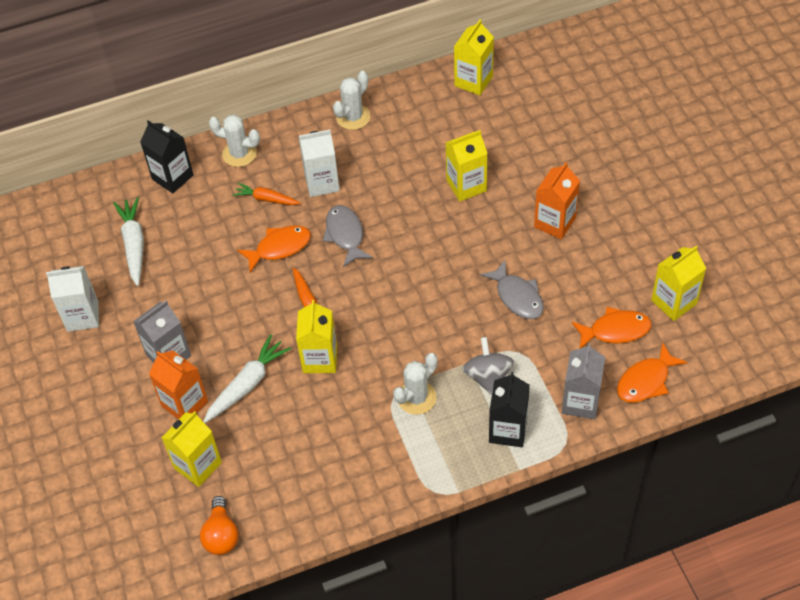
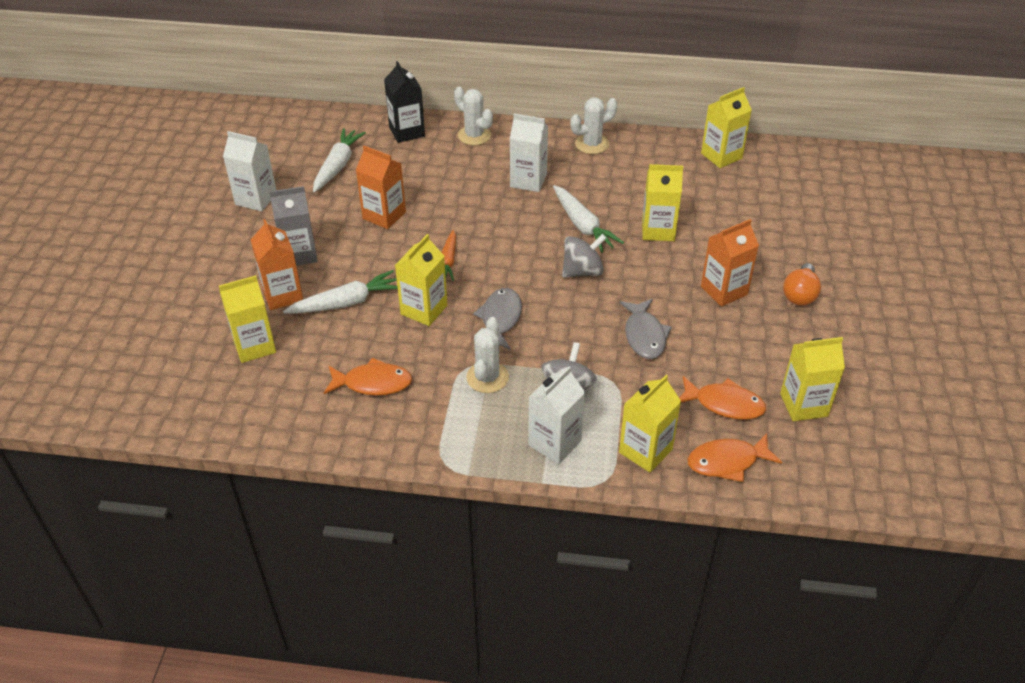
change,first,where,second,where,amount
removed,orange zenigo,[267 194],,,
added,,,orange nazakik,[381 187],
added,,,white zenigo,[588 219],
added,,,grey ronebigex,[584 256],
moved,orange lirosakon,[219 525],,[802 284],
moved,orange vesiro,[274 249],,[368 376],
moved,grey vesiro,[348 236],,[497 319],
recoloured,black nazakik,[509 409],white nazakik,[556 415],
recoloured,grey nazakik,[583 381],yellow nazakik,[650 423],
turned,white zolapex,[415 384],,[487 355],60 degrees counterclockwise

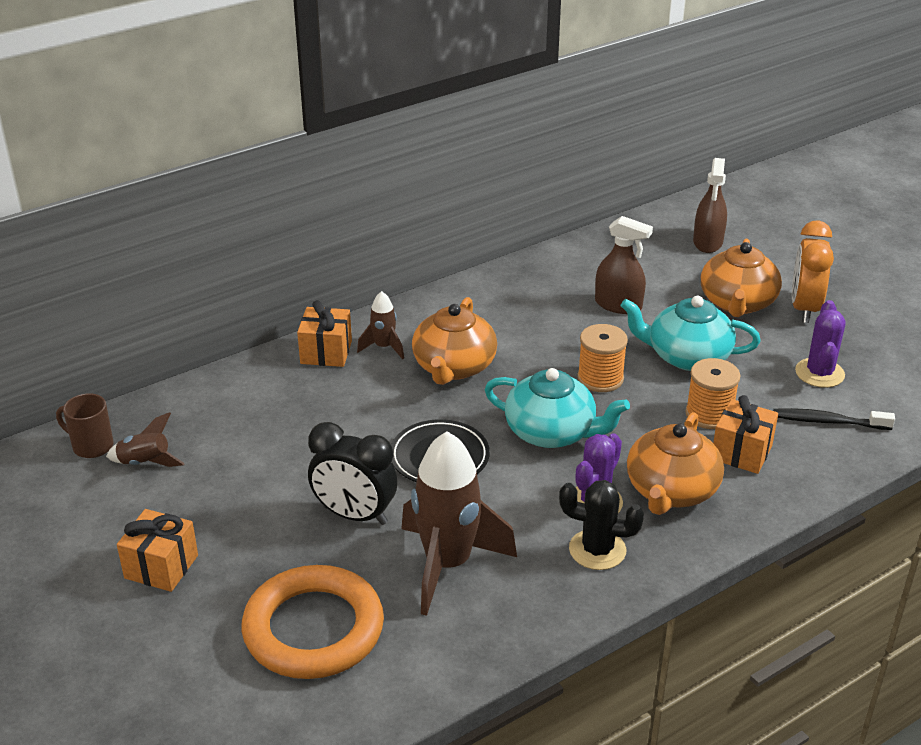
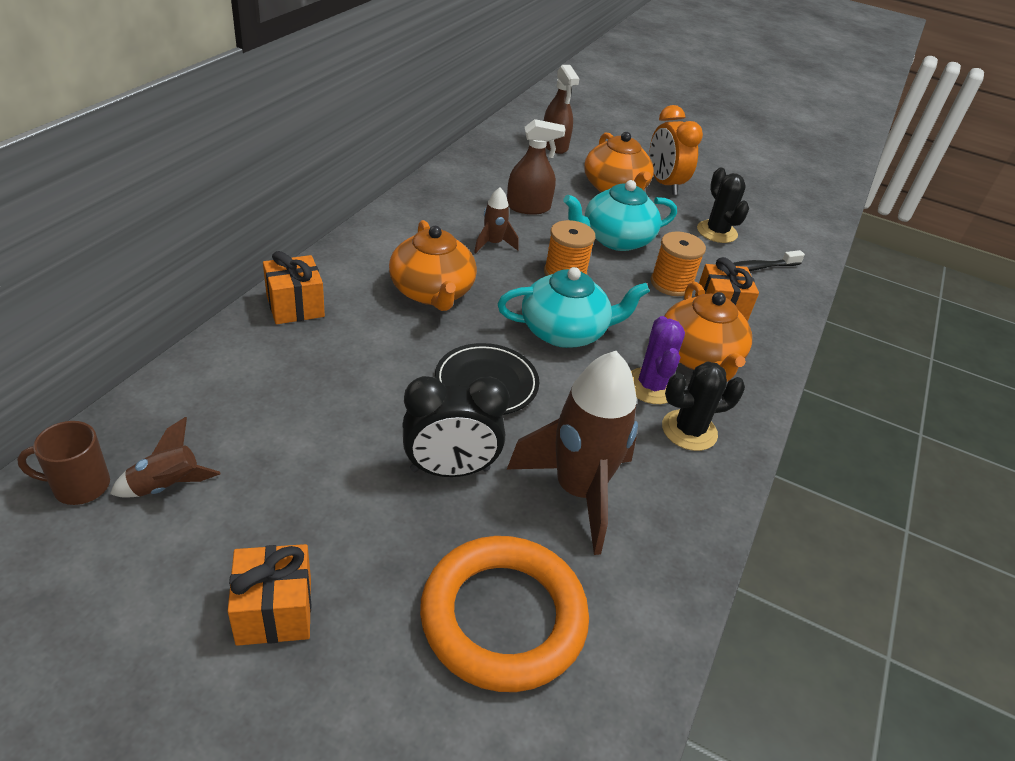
change,first,where,second,where,amount
moved,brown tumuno,[380 325],,[496 220],
recoloured,purple zolapex,[820 344],black zolapex,[723 205],

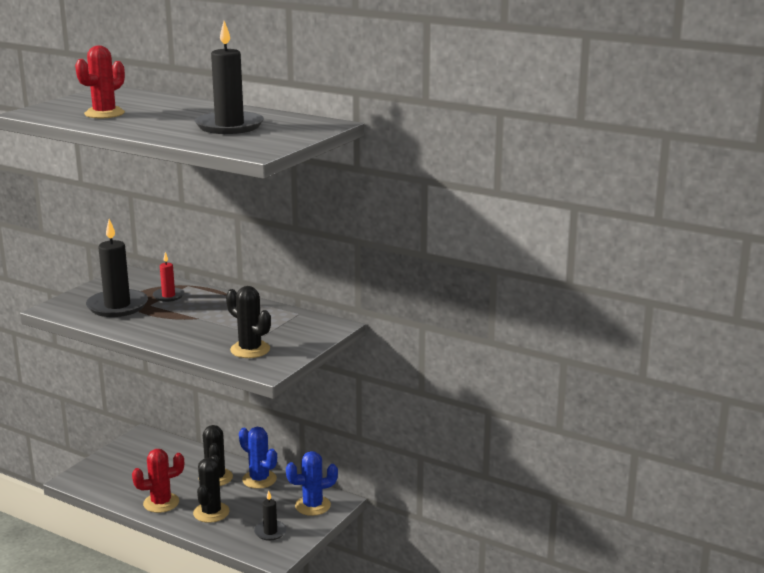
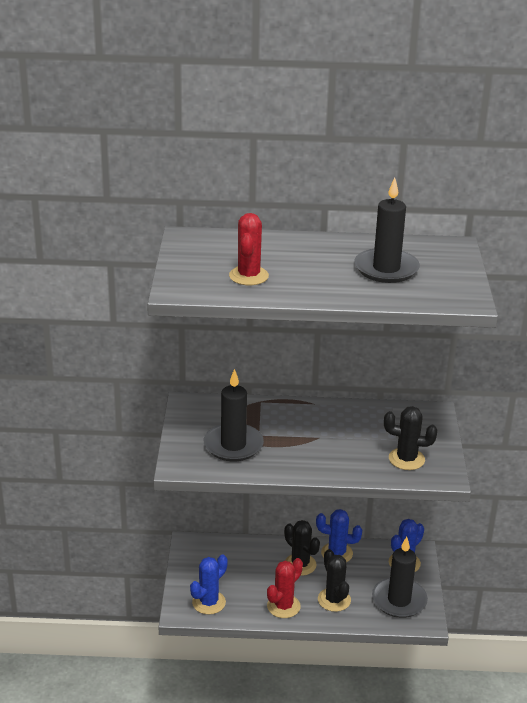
change,first,where,second,where,amount
removed,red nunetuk,[168 277],,,
added,,,blue zolapex,[209 584],
resized,black nunetuk,[270 515],,[400 577],x1.91

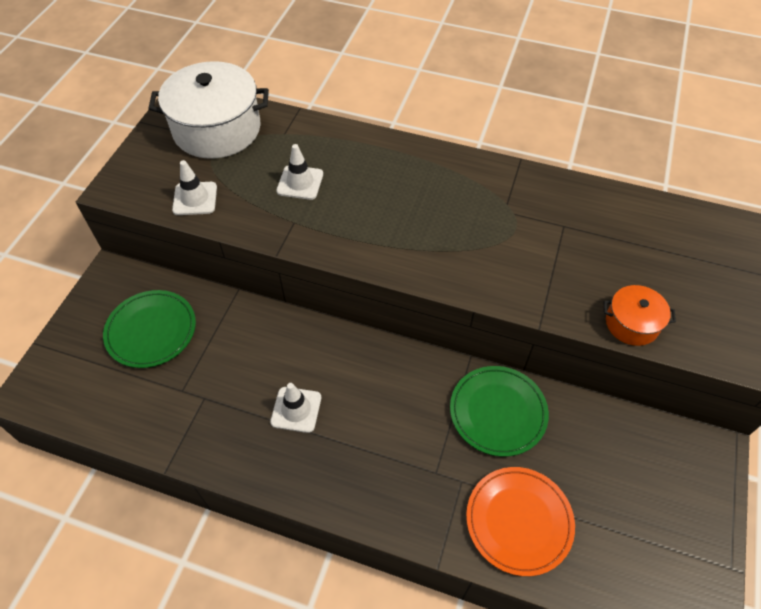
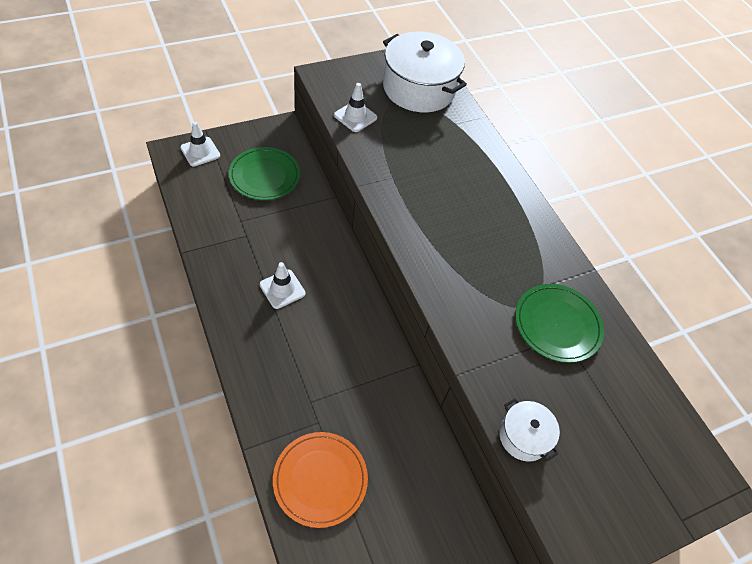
change,first,where,second,where,amount
moved,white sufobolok,[299 172],,[200 144],
moved,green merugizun,[499 411],,[559 323],
recoloured,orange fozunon,[640 315],white fozunon,[529 430],

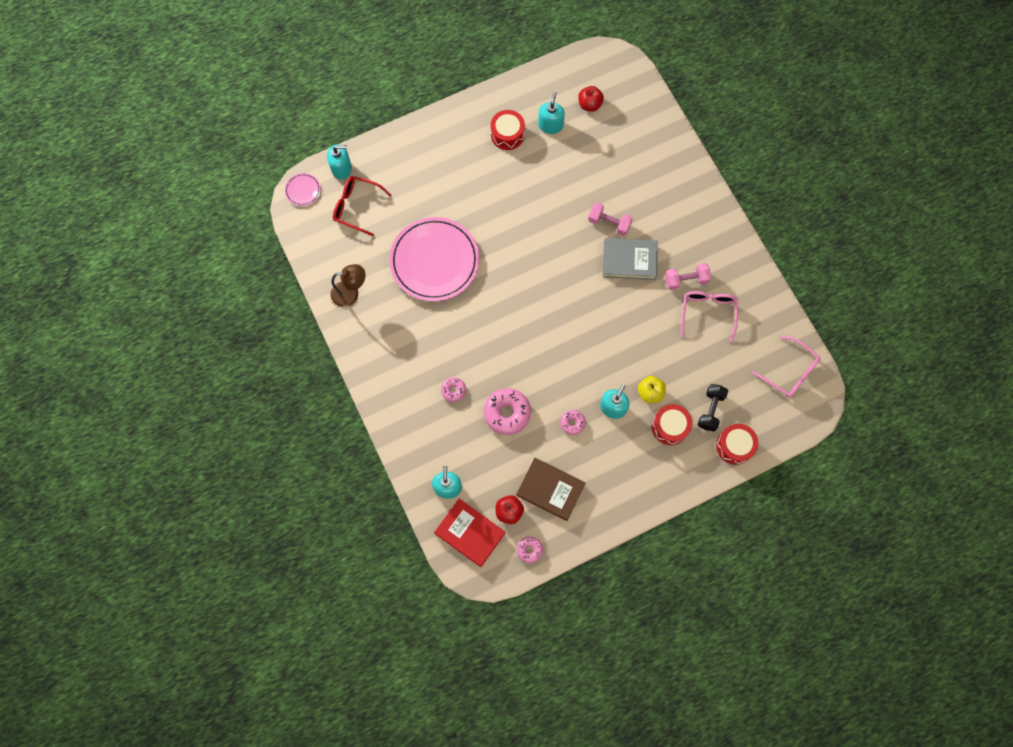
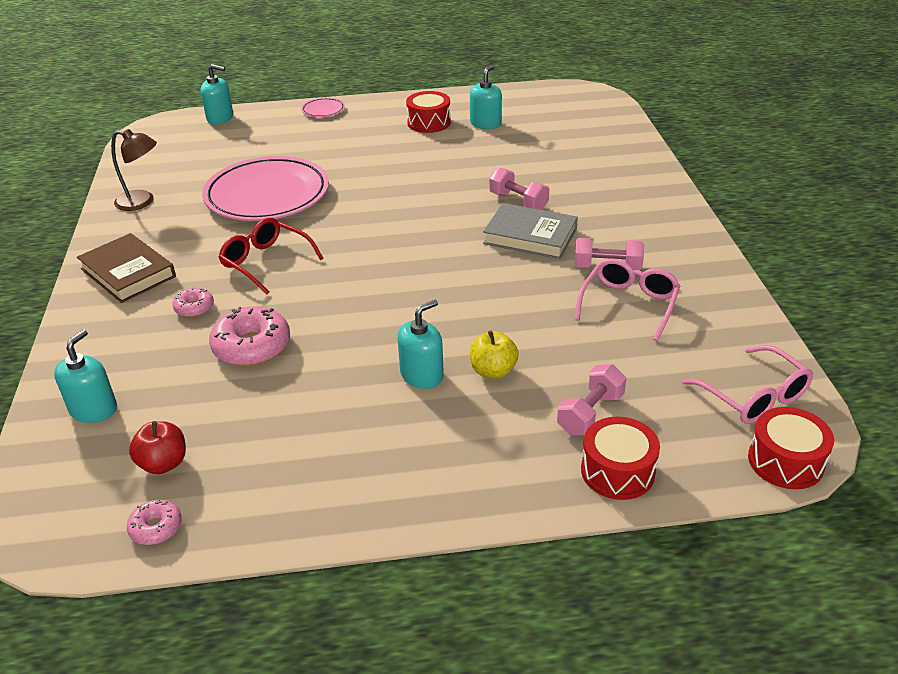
change,first,where,second,where,amount
removed,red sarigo,[469 533],,,
removed,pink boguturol,[573 422],,,
removed,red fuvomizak,[591 99],,,
moved,pink merugizun,[303 189],,[323 107],
moved,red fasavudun,[362 206],,[271 256],
moved,brown sarigo,[550 489],,[126 268],
moved,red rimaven,[672 424],,[791 448],
recoloured,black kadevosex,[713 407],pink kadevosex,[591 399],

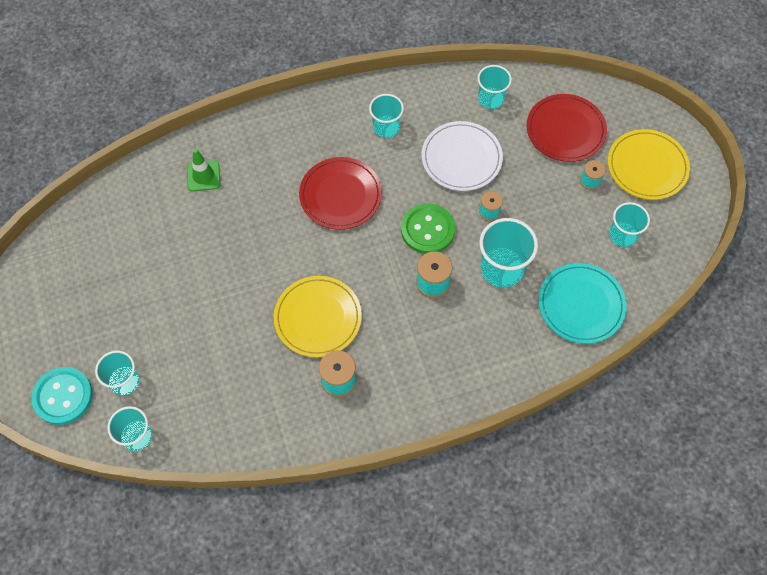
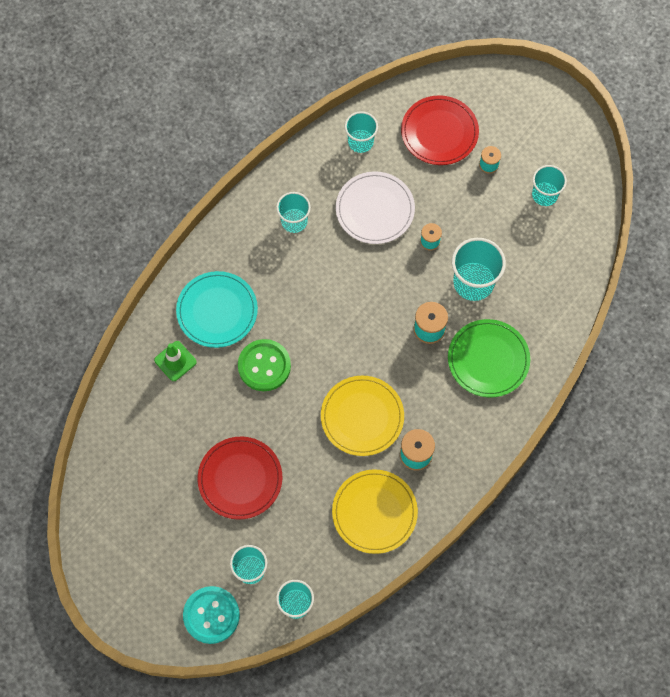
change,first,where,second,where,amount
added,,,green merugizun,[489 358],
moved,red merugizun,[340 193],,[239 478],
moved,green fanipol,[428 228],,[264 365],
moved,turquoise merugizun,[583 303],,[217 309],
moved,yellow merugizun,[649 164],,[375 511],

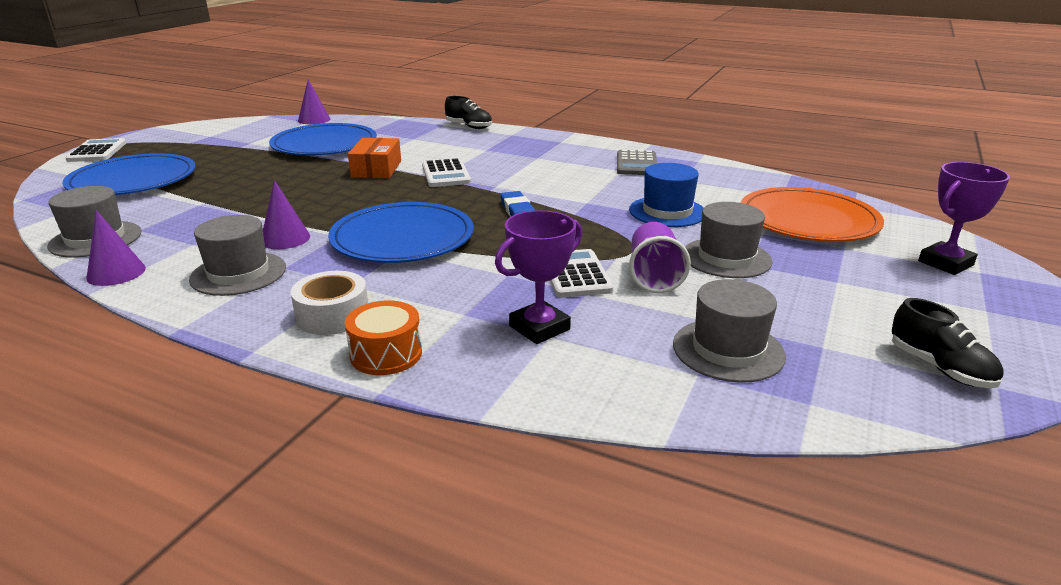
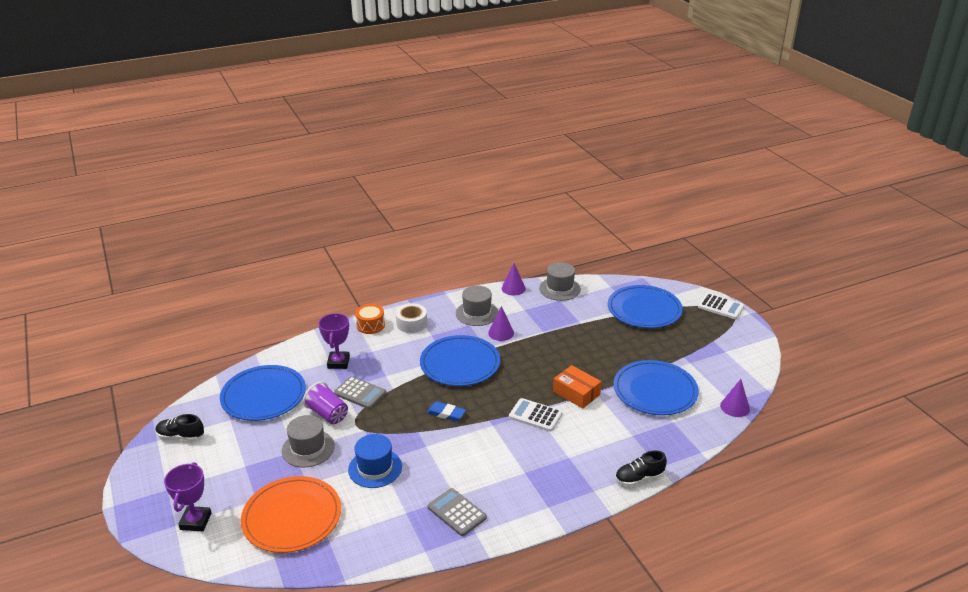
change,first,where,second,where,amount
replaced,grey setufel,[729 331],blue merugizun,[263 393],
recoloured,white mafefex,[581 273],grey mafefex,[360 392],

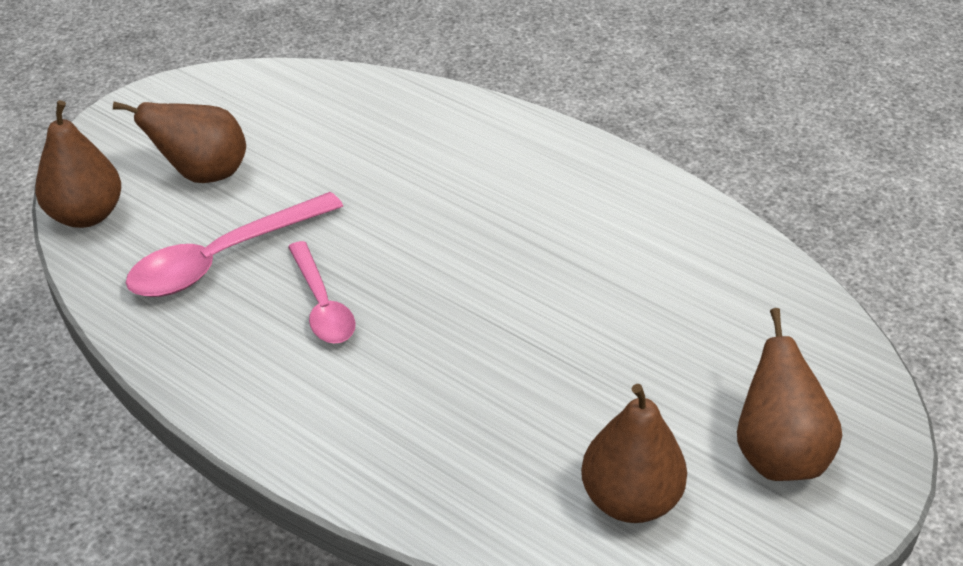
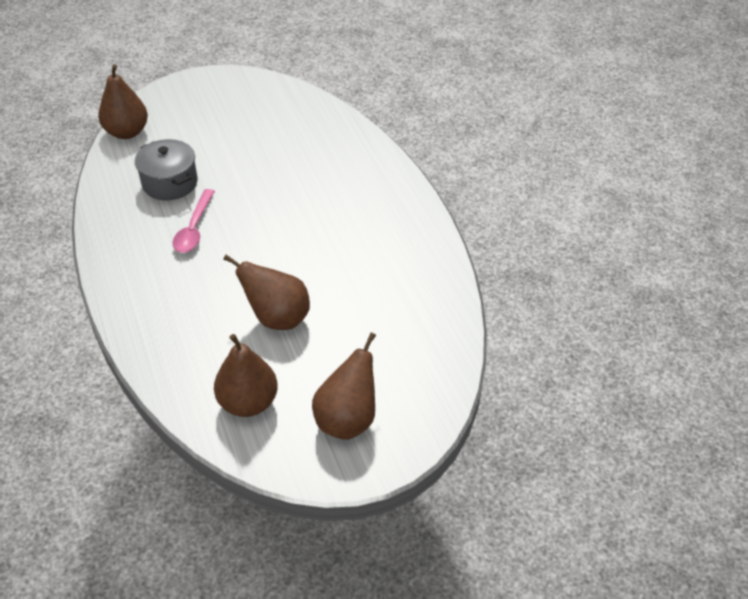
change,first,where,second,where,amount
moved,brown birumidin,[179 142],,[266 292],
replaced,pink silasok,[234 244],grey fozunon,[166 169],

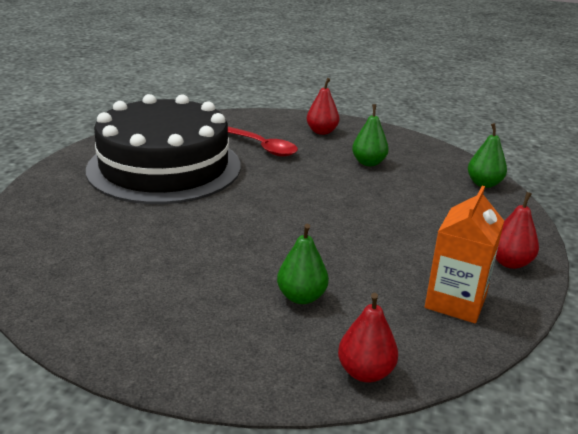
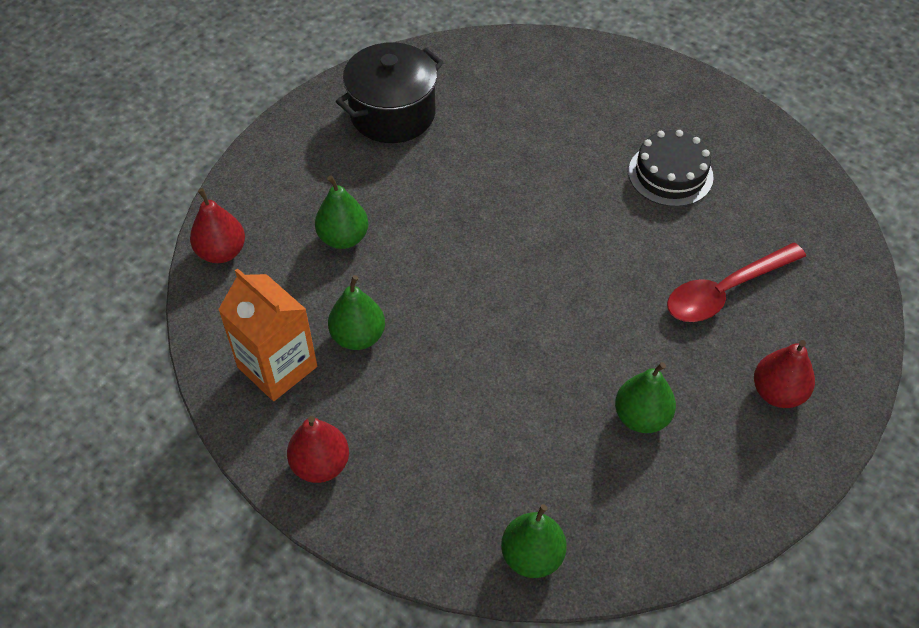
change,first,where,second,where,amount
added,,,green birumidin,[356 312],
added,,,black fozunon,[390 92],
resized,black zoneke,[163 149],,[671 168],x0.41

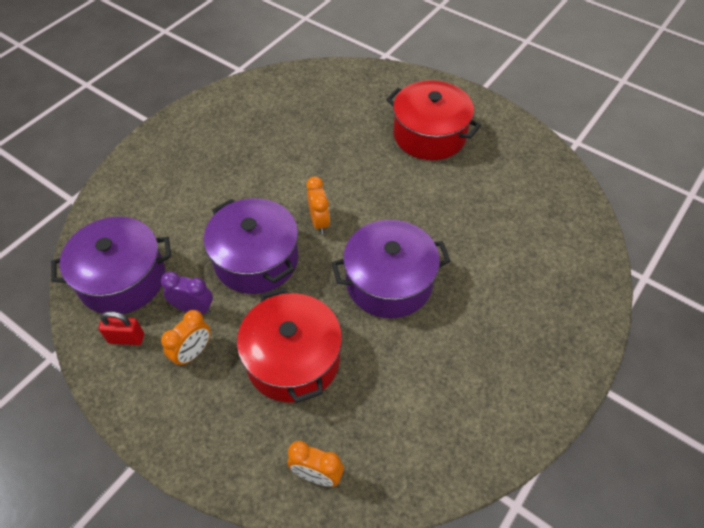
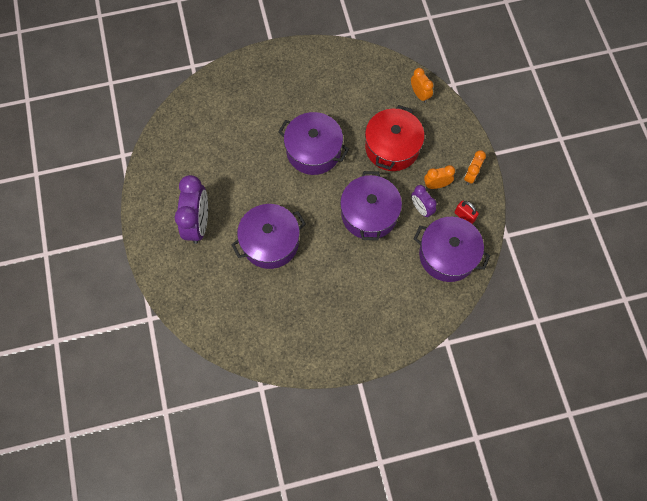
change,first,where,second,where,amount
added,,,purple fozunon,[268 236],
moved,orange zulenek,[318 205],,[475 167],
replaced,red fozunon,[433 120],purple zulenek,[191 209],

